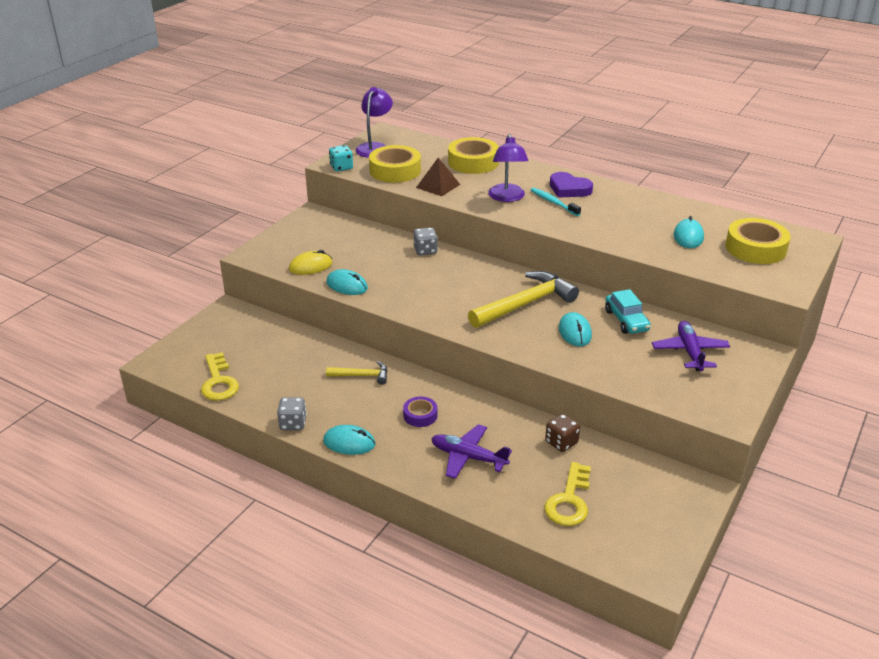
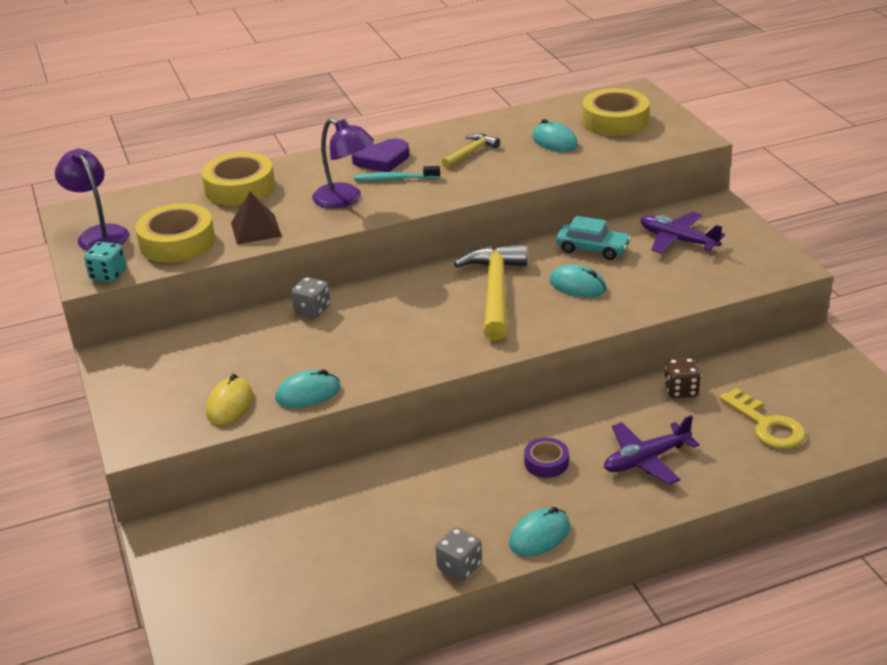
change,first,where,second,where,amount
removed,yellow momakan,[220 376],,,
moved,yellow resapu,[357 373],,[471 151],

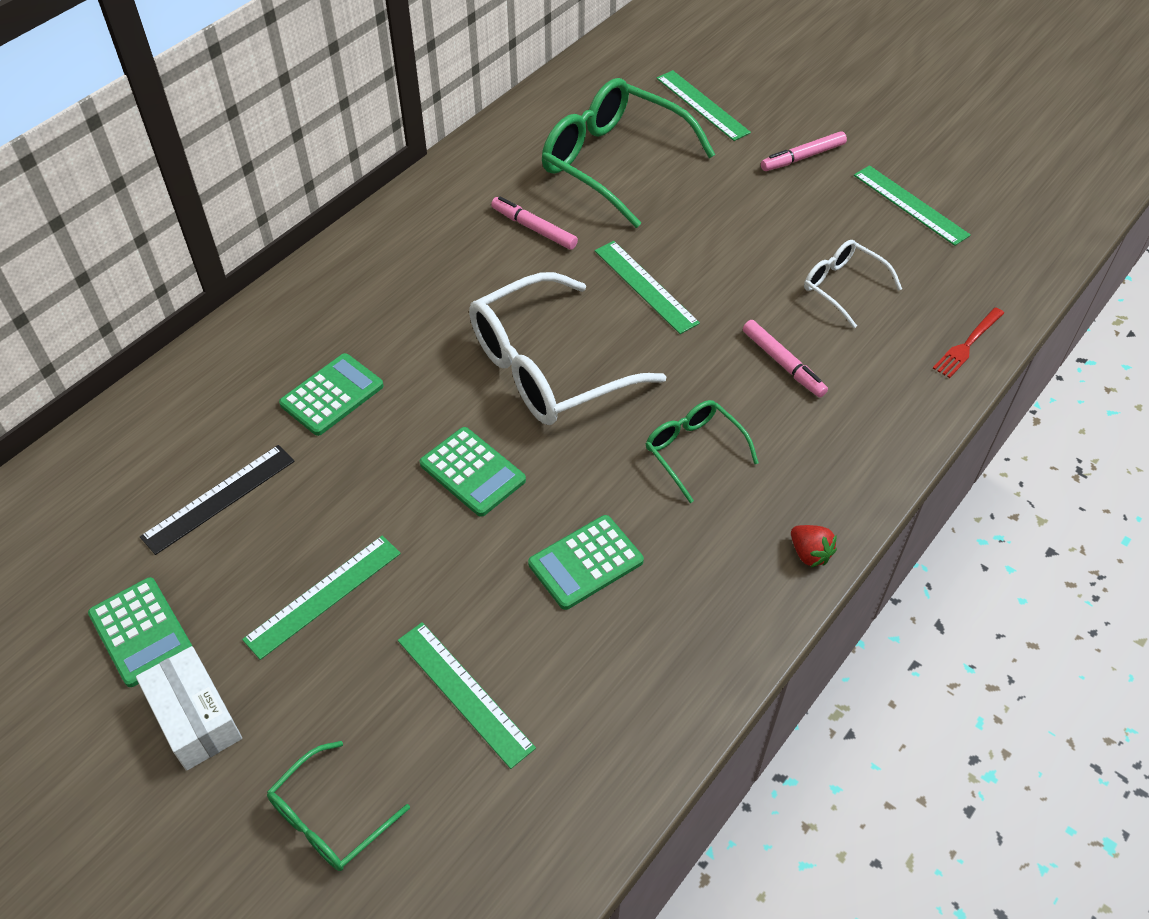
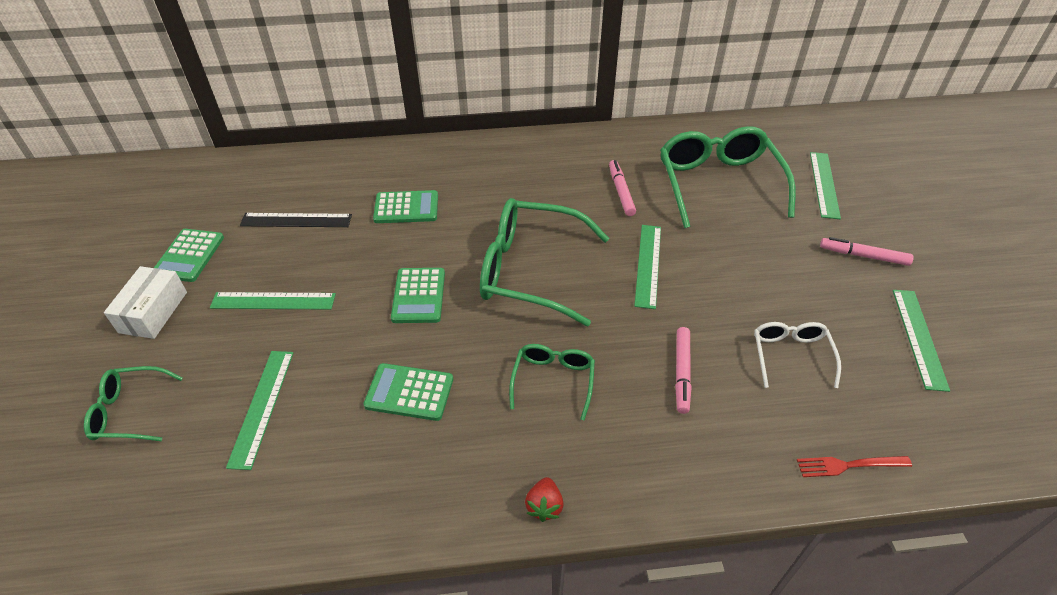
change,first,where,second,where,amount
recoloured,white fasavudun,[568 348],green fasavudun,[544 262],

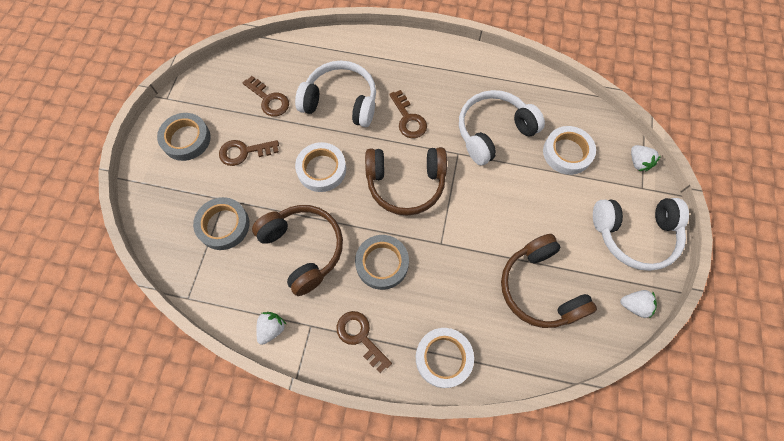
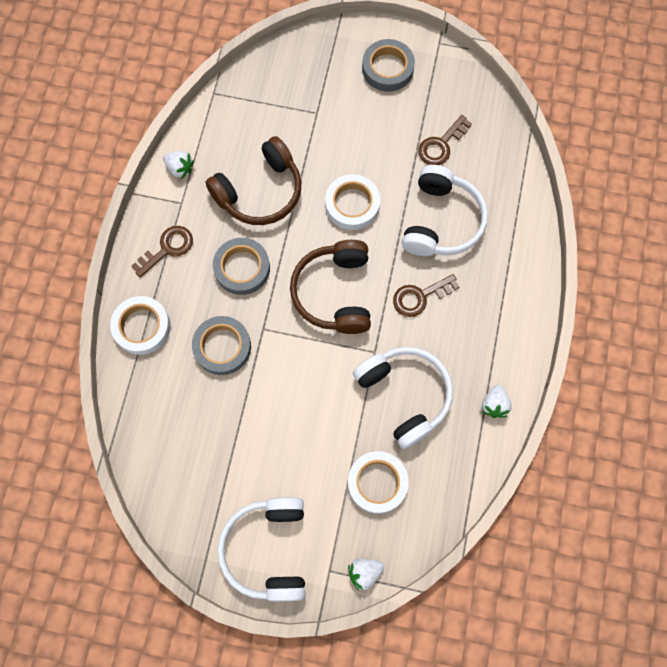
change,first,where,second,where,amount
removed,brown momakan,[249 153],,,
removed,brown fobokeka,[549 281],,,
moved,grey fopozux,[221 223],,[221 345],
moved,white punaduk,[638 304],,[497 401],

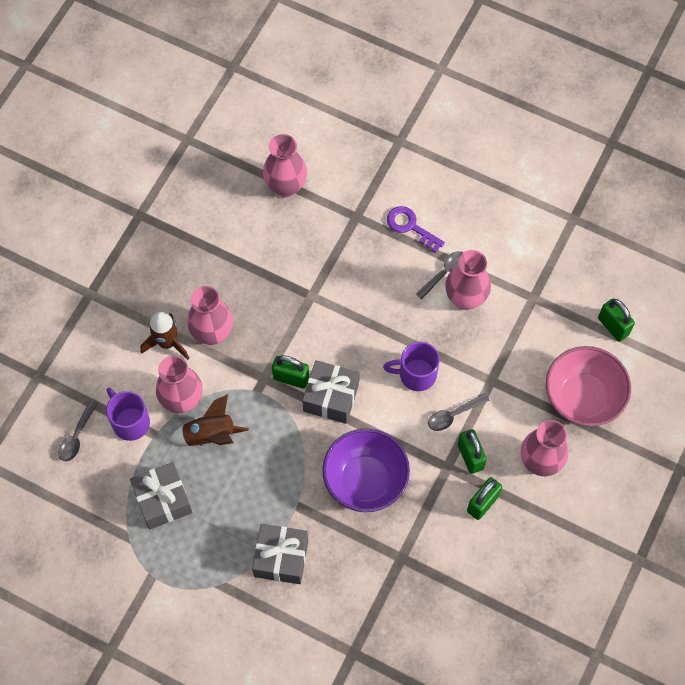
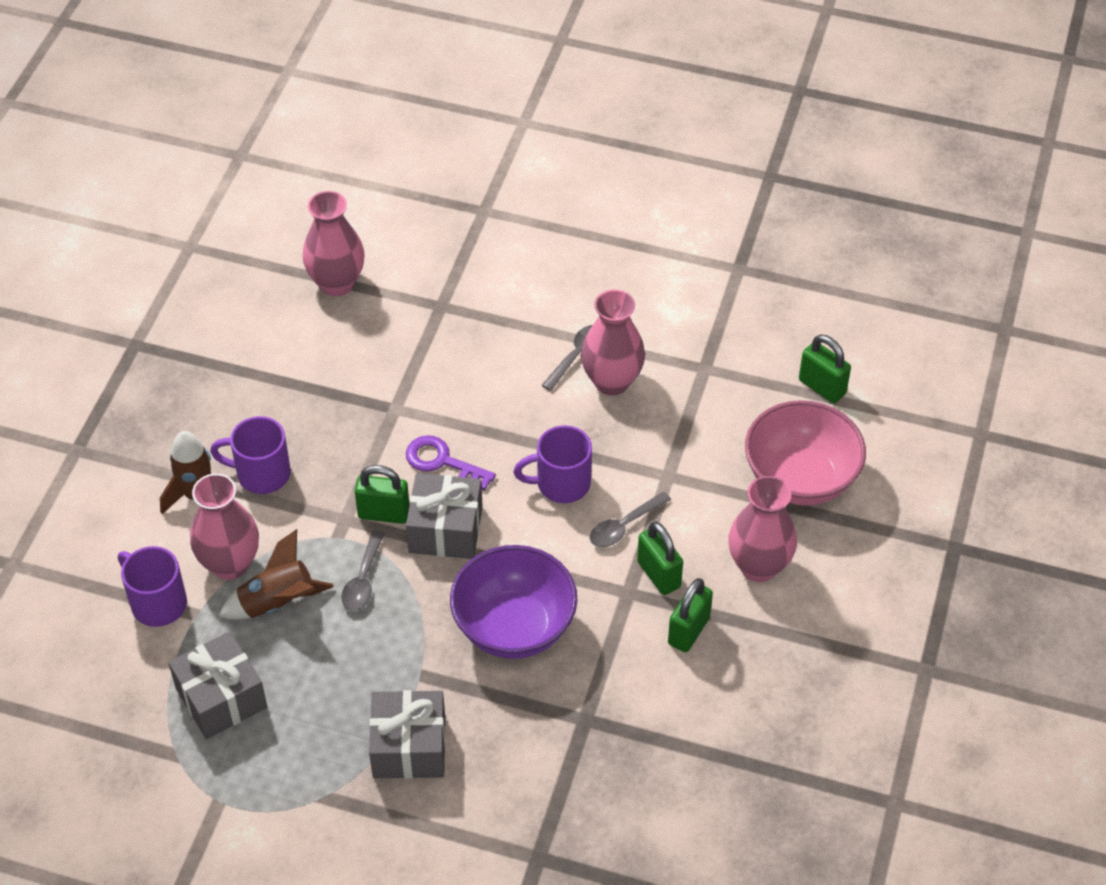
change,first,where,second,where,amount
moved,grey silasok,[78 430],,[363 570],
moved,purple momakan,[416 229],,[451 463],
replaced,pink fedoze,[210 315],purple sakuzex,[250 455],

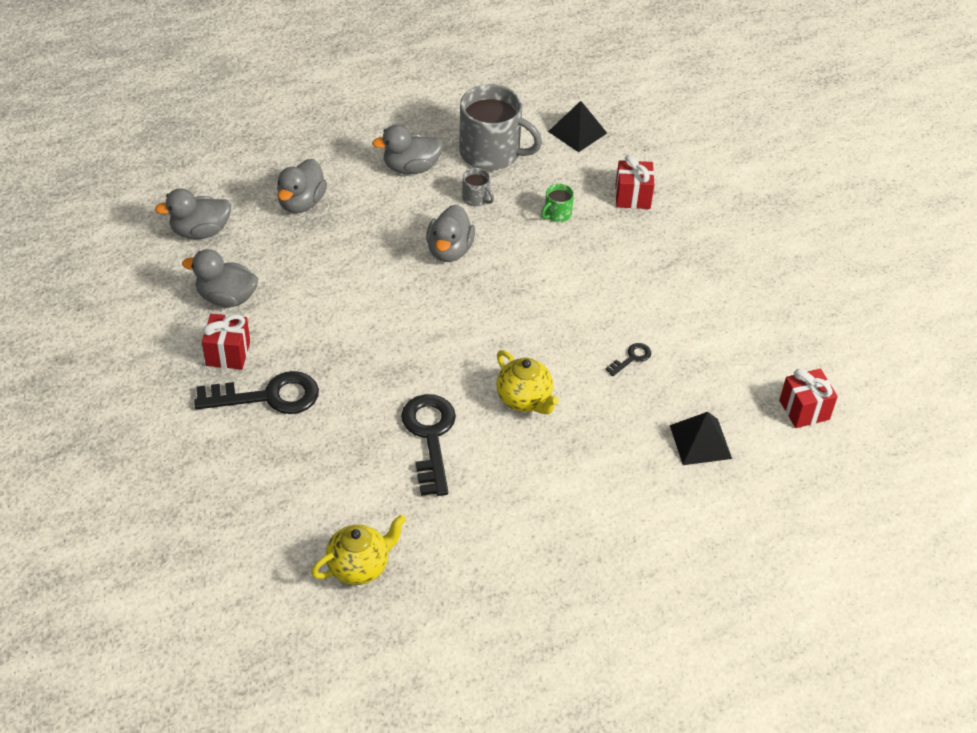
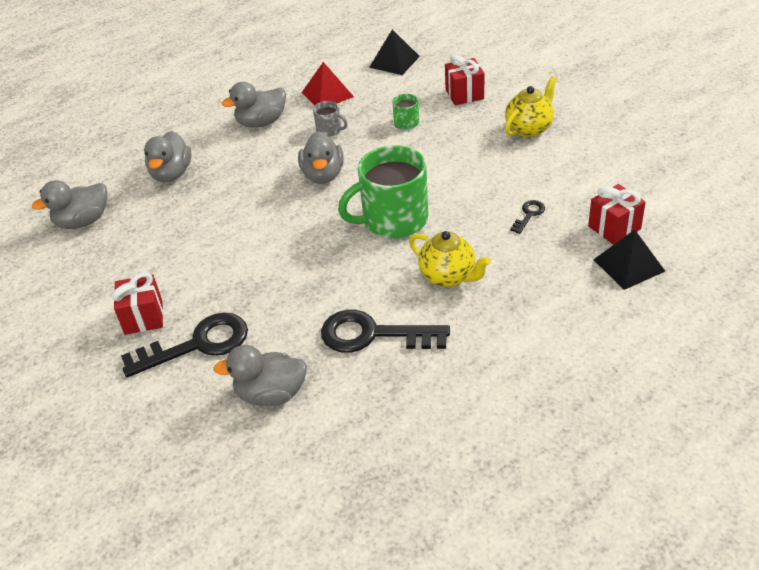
change,first,where,second,where,amount
added,,,green sakuzex,[383 191],
moved,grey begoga,[220 278],,[260 375],
moved,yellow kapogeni,[358 550],,[531 106],
moved,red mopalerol,[808 398],,[617 214],
replaced,grey sakuzex,[500 127],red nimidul,[328 83],
turned,black momakan,[428 445],,[385 331],60 degrees counterclockwise

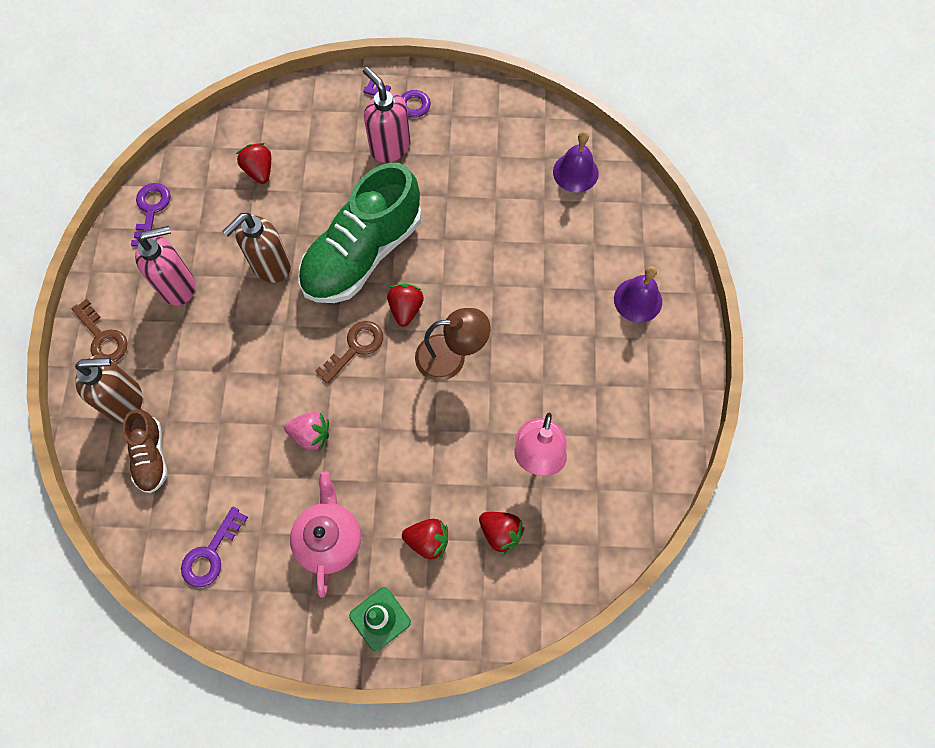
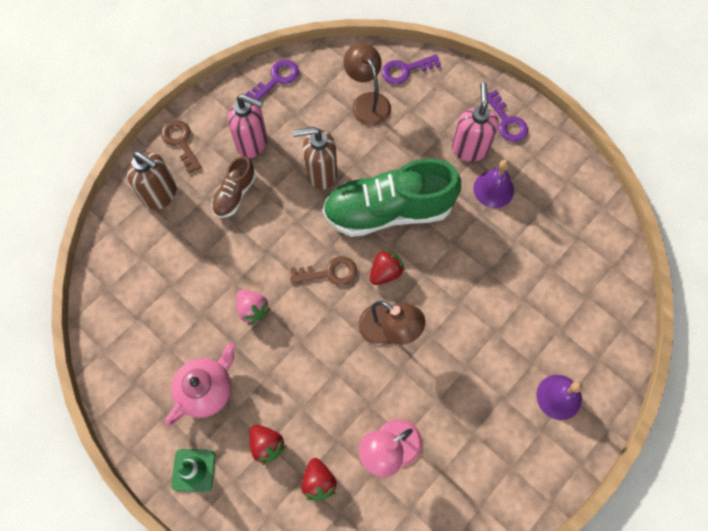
change,first,where,second,where,amount
moved,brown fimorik,[145 451],,[233 187],
moved,purple momakan,[214 546],,[411 69],
moved,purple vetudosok,[576 161],,[493 184],
replaced,red punaduk,[253 163],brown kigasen,[367 84],
turned,brown momakan,[99 330],,[181 146],150 degrees clockwise

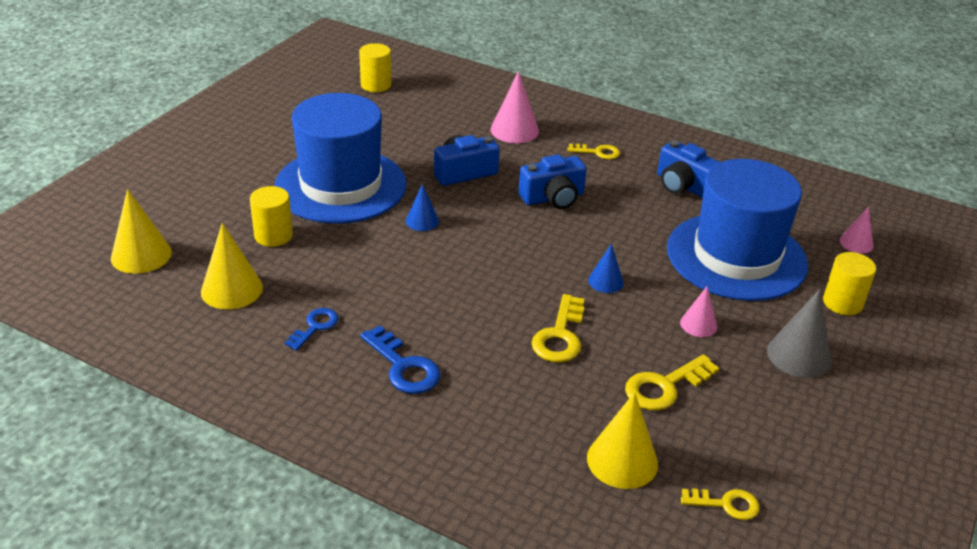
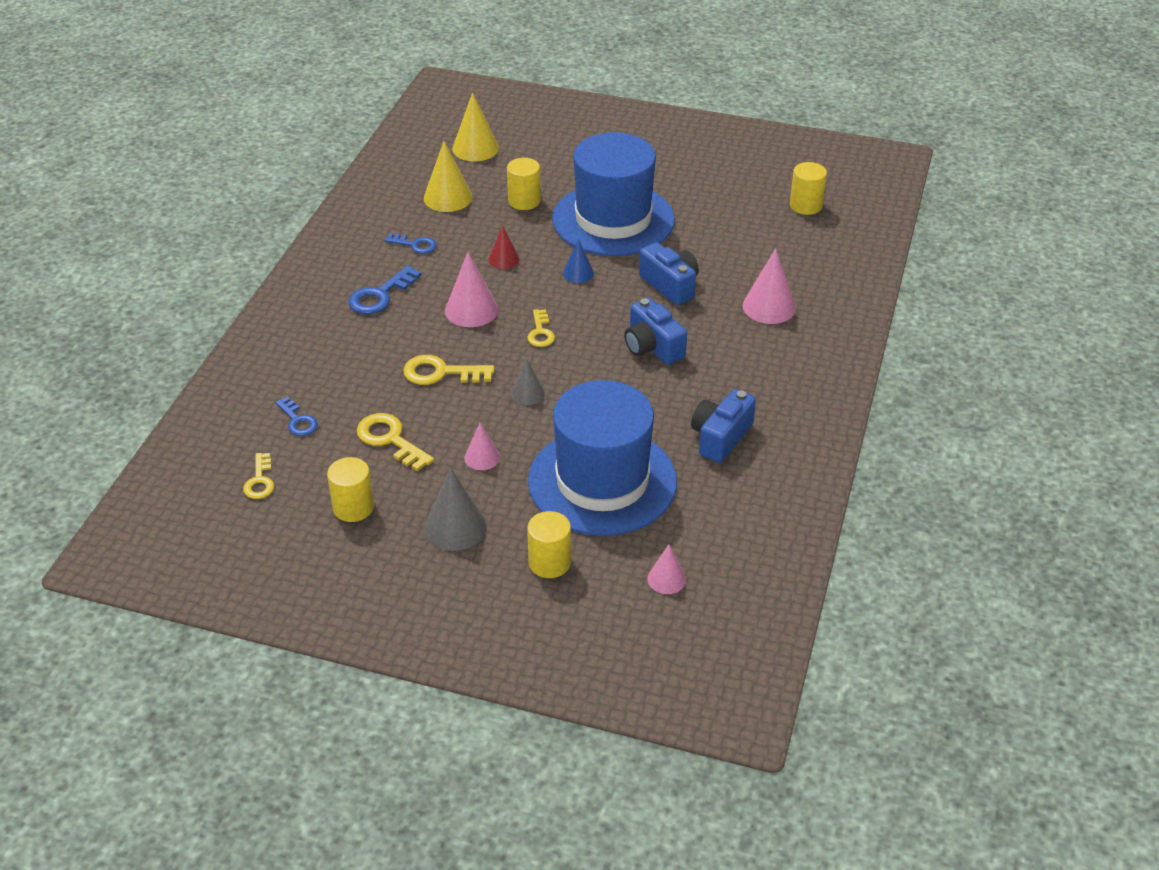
change,first,where,second,where,amount
added,,,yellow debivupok,[350 489],
added,,,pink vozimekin,[471 289],
added,,,red vozimekin,[504 247],
moved,yellow momakan,[593 151],,[541 328],
replaced,yellow vozimekin,[622 440],blue momakan,[296 416],
recoloured,blue vozimekin,[606 268],grey vozimekin,[528 381],

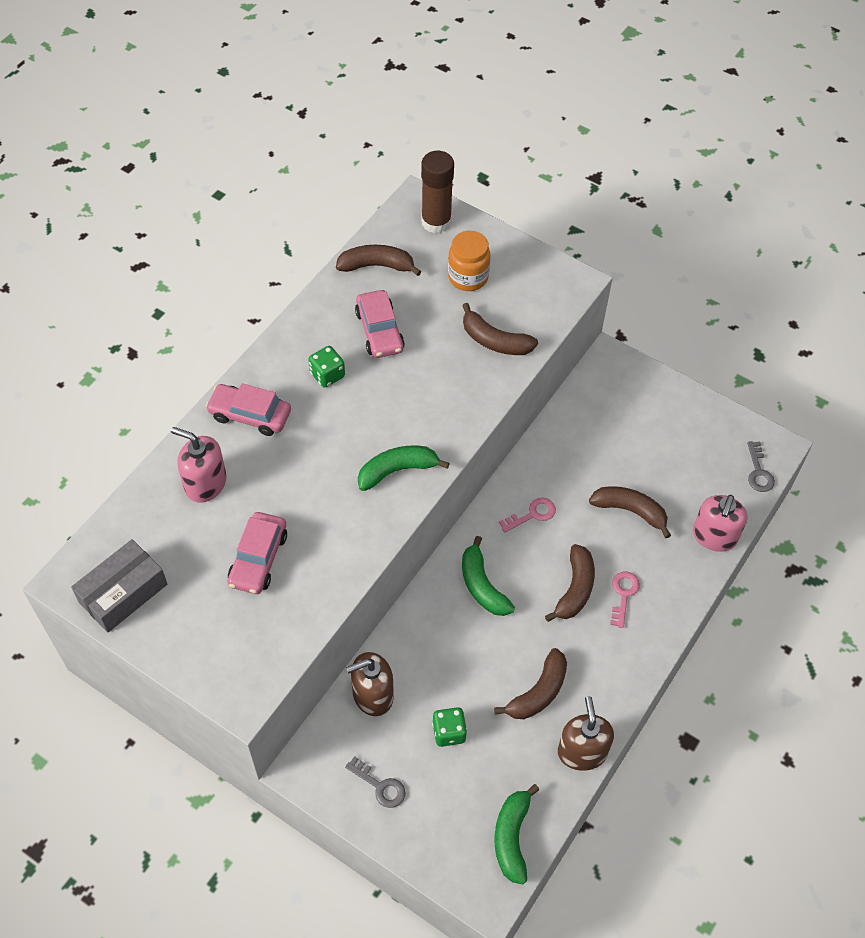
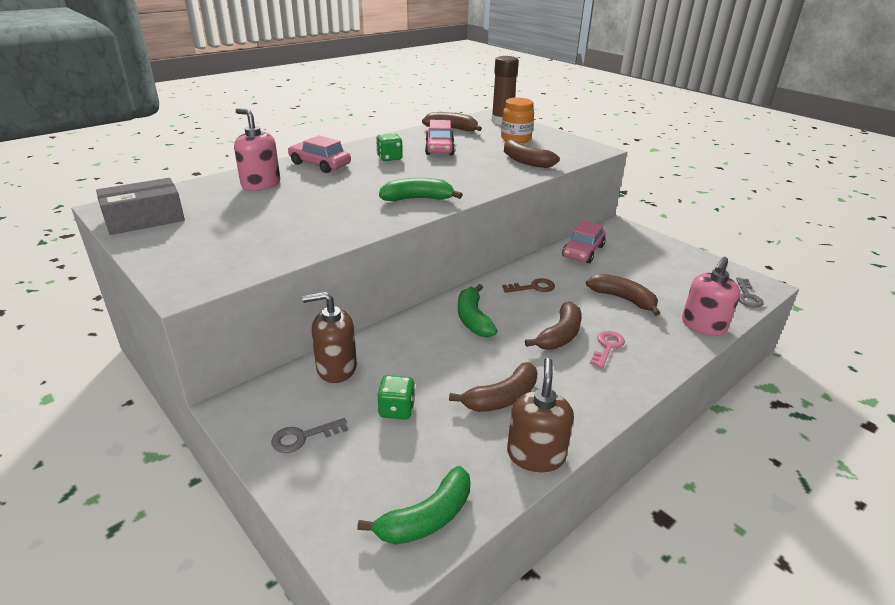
change,first,where,second,where,amount
moved,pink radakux,[257 553],,[584 241],
recoloured,pink momakan,[527 515],brown momakan,[528 285],
turned,grey momakan,[375 782],,[309 435],105 degrees clockwise
turned,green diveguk,[517 834],,[413 505],150 degrees counterclockwise

